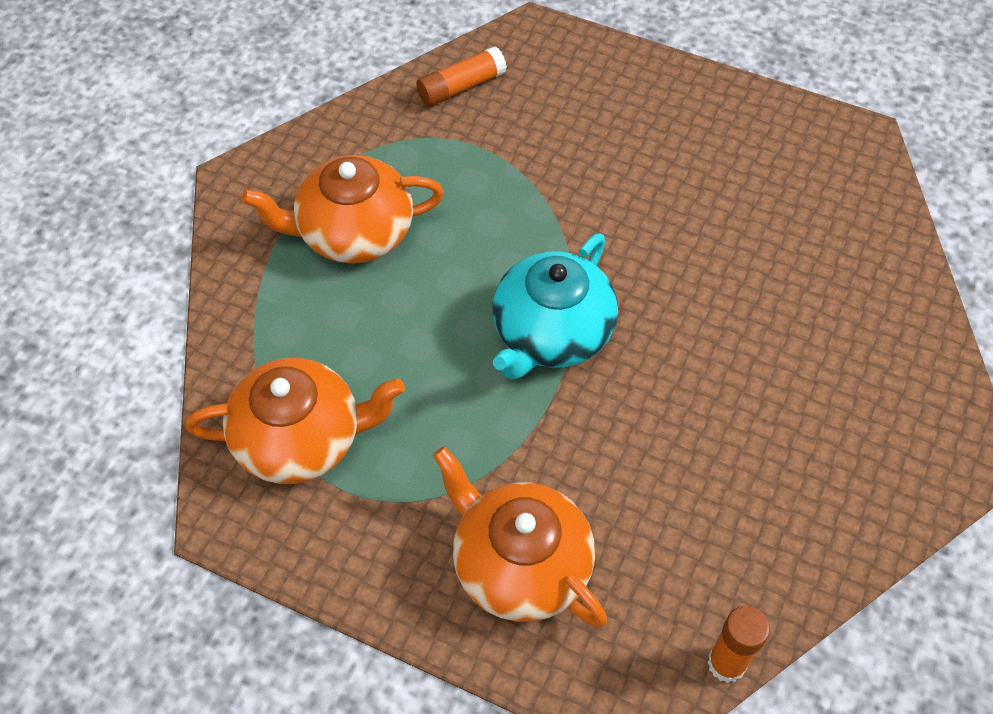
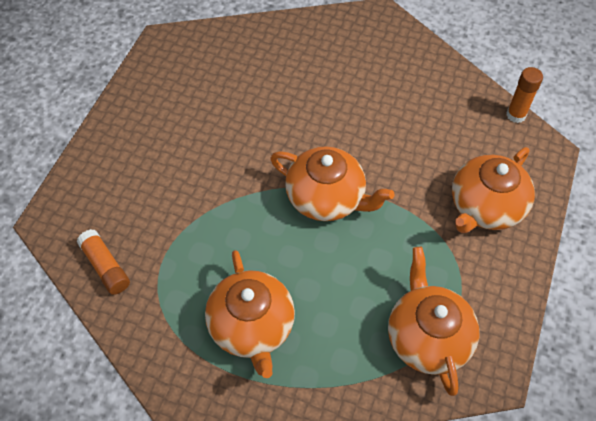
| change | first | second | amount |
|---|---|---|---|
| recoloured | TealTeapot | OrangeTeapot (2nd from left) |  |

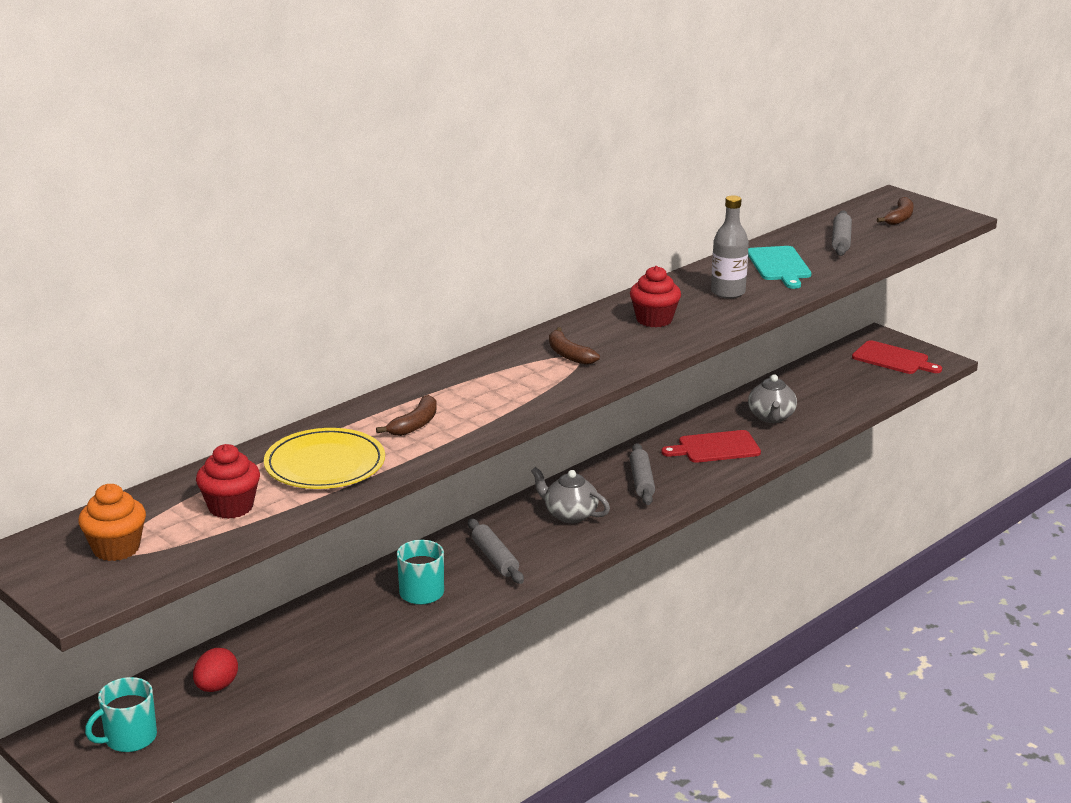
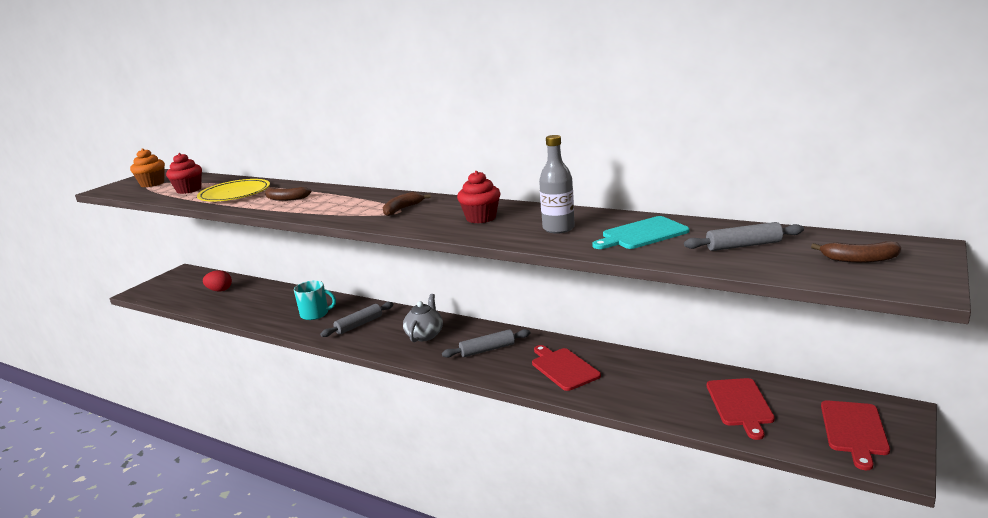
| change | first | second | amount |
|---|---|---|---|
| removed | TealTeaMug (1st from left) |  |  |
| removed | GreyTeapot (2nd from left) |  |  |
| added |  | RedChoppingBoard (2nd from left) |  |

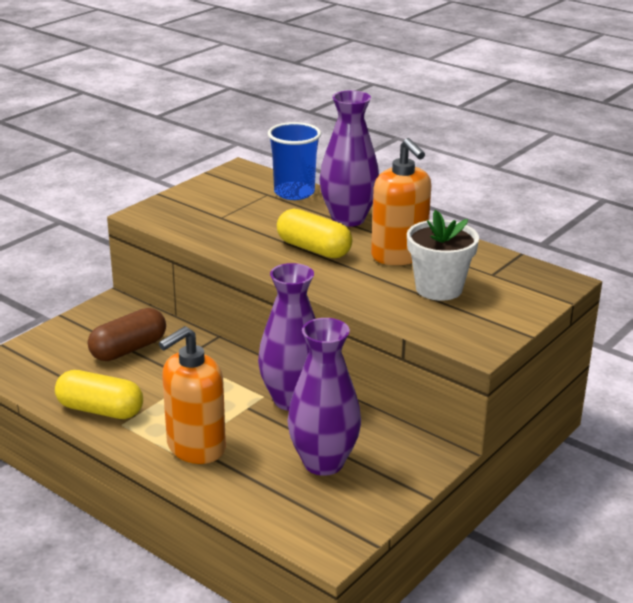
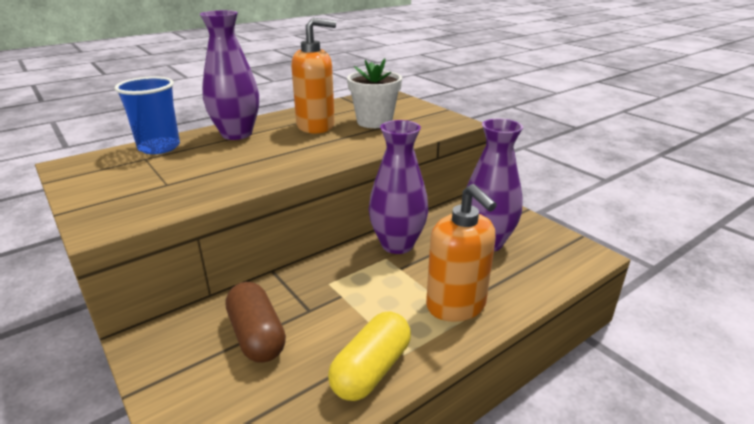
| change | first | second | amount |
|---|---|---|---|
| removed | YellowPill (2nd from left) |  |  |

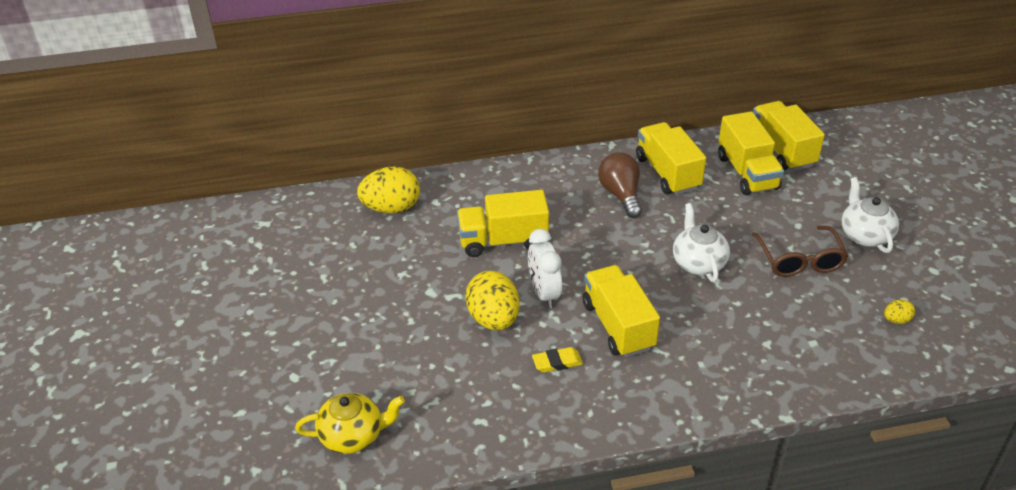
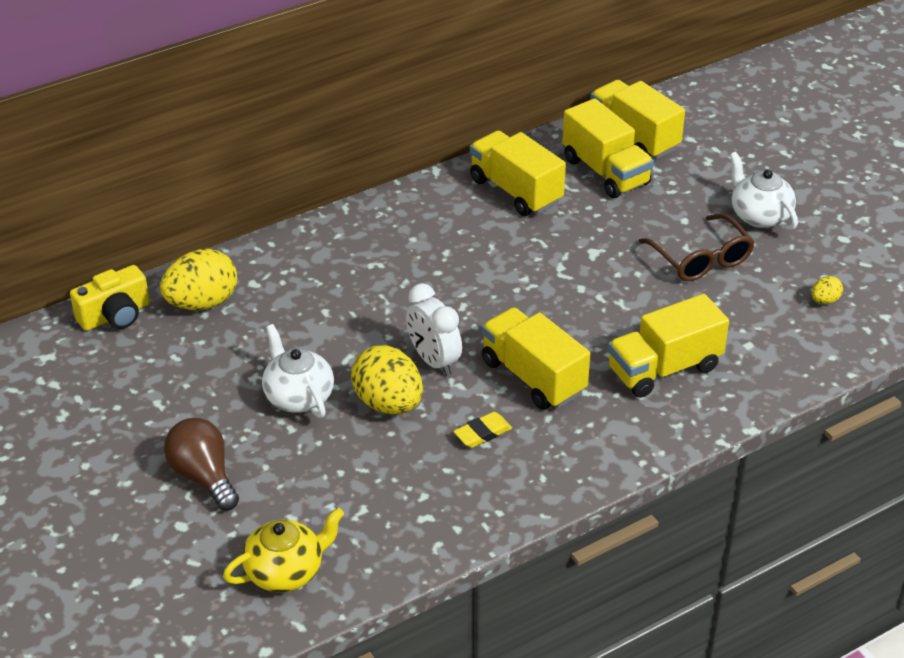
| change | first | second | amount |
|---|---|---|---|
| added |  | YellowCamera |  |
| moved | YellowLorry (1st from left in the first image) | YellowLorry (5th from left) |  |
| moved | DarkBrownLightbulb |  |  |
| moved | PureWhiteTeapot (1st from left) |  |  |

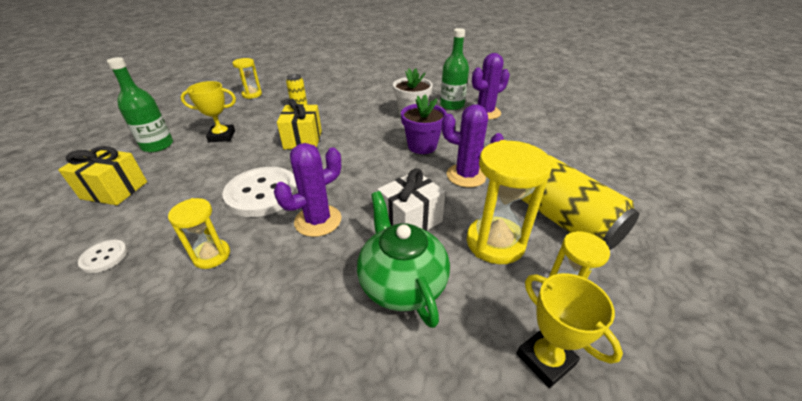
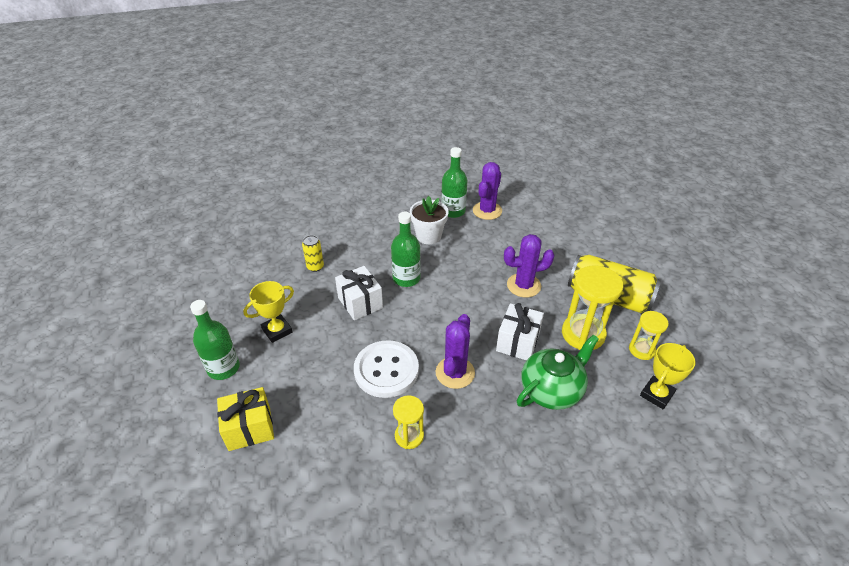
| change | first | second | amount |
|---|---|---|---|
| removed | PureWhiteSewingButton (1st from left) |  |  |
| removed | YellowSandTimer (2nd from left) |  |  |
| removed | PurplePottedPlant |  |  |
| added |  | EmeraldBottle (2nd from left) |  |
| recoloured | YellowPresent (2nd from left) | PureWhitePresent (1st from left) |  |
| turned | EmeraldTeapot |  | 105 degrees clockwise |
| turned | YellowPrizeCup (2nd from left) |  | 75 degrees counterclockwise |

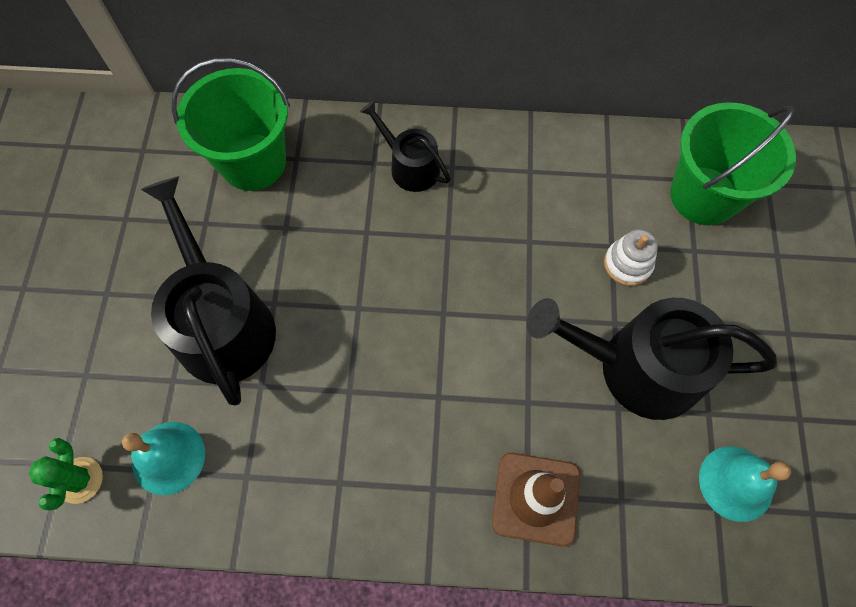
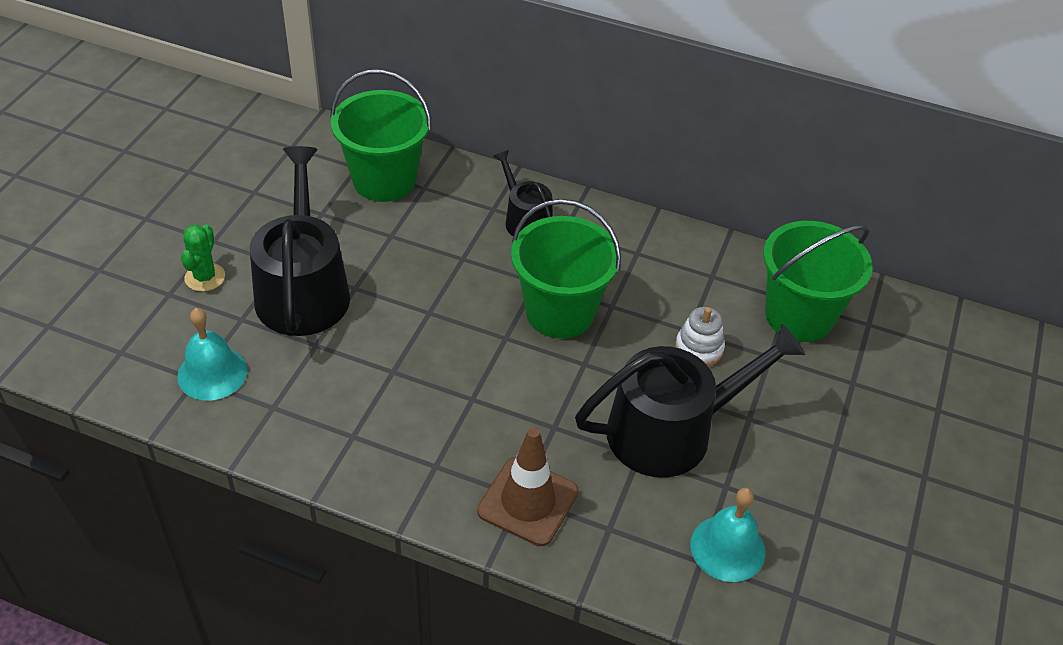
| change | first | second | amount |
|---|---|---|---|
| added |  | EmeraldPail (2nd from left) |  |
| moved | EmeraldPricklyPlant |  |  |
| turned | BlackSprinklingCan (3rd from left) |  | 135 degrees clockwise |

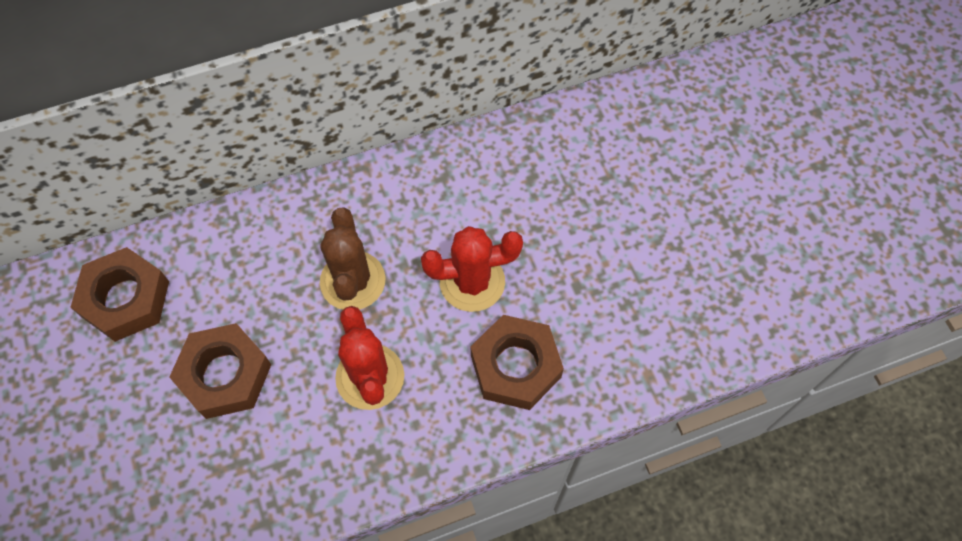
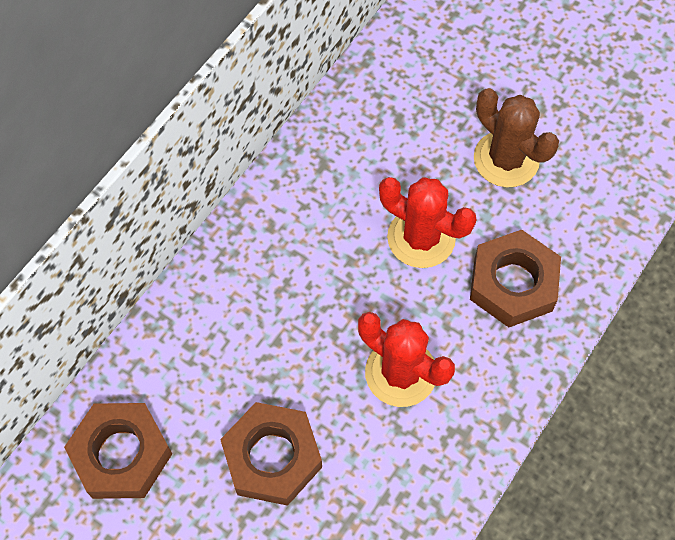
| change | first | second | amount |
|---|---|---|---|
| moved | DarkBrownPricklyPlant |  |  |
| turned | RedPricklyPlant (2nd from left) |  | 75 degrees clockwise |

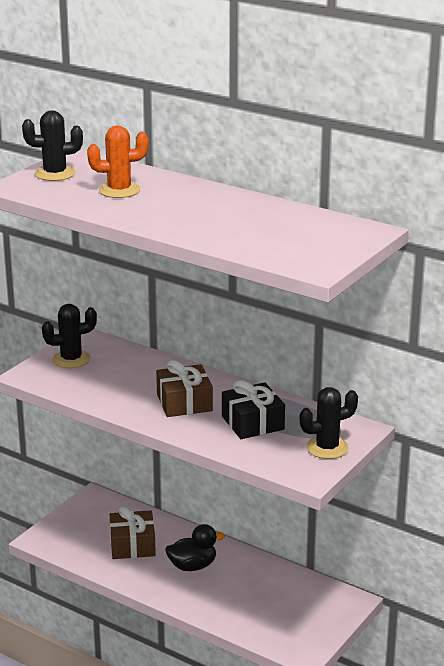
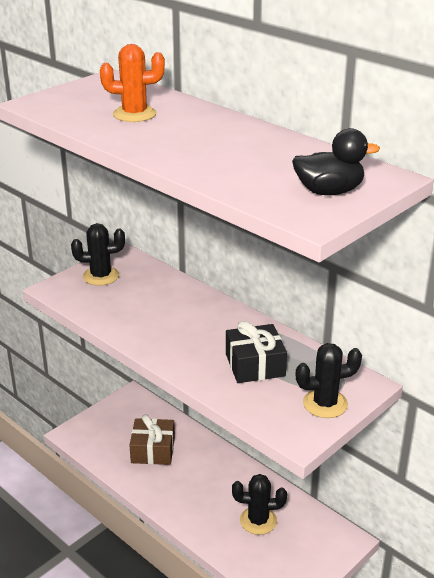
| change | first | second | amount |
|---|---|---|---|
| removed | DarkBrownPresent (2nd from left) |  |  |
| moved | BlackPricklyPlant (1st from left in the first image) | BlackPricklyPlant (2nd from left) |  |
| moved | BlackDuck |  |  |

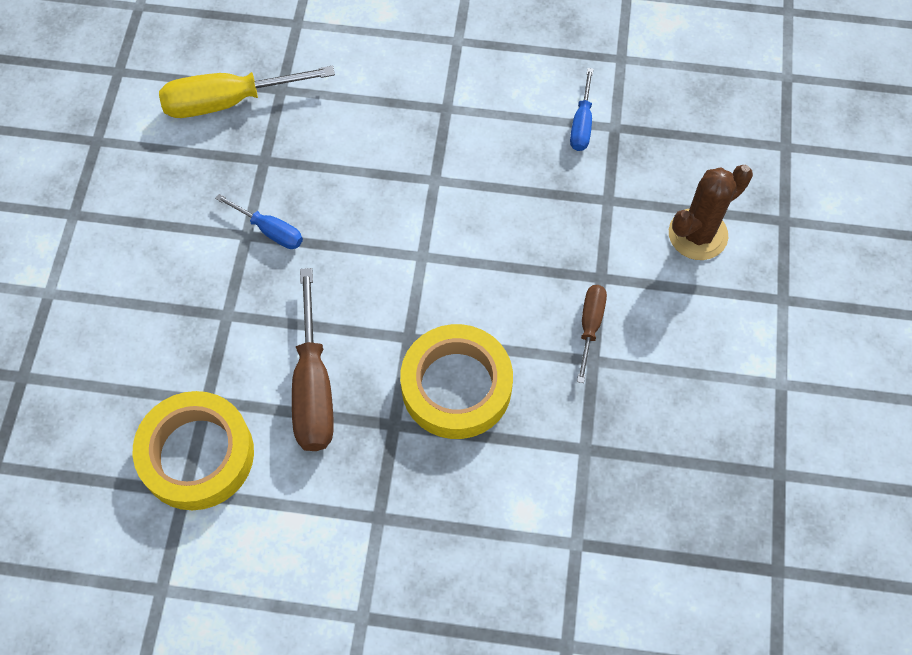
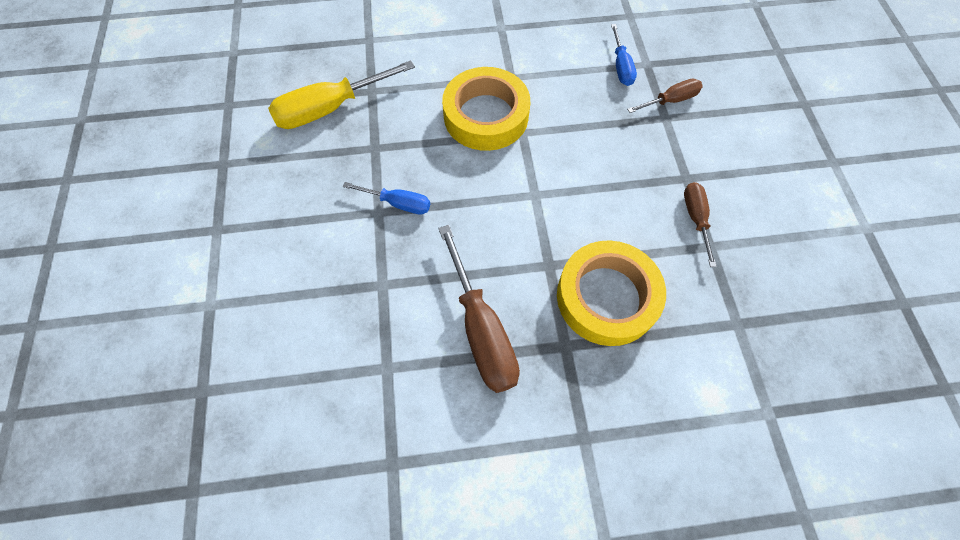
| change | first | second | amount |
|---|---|---|---|
| removed | DarkBrownPricklyPlant |  |  |
| added |  | DarkBrownScrewdriver (2nd from left) |  |
| moved | YellowTape (1st from left) |  |  |

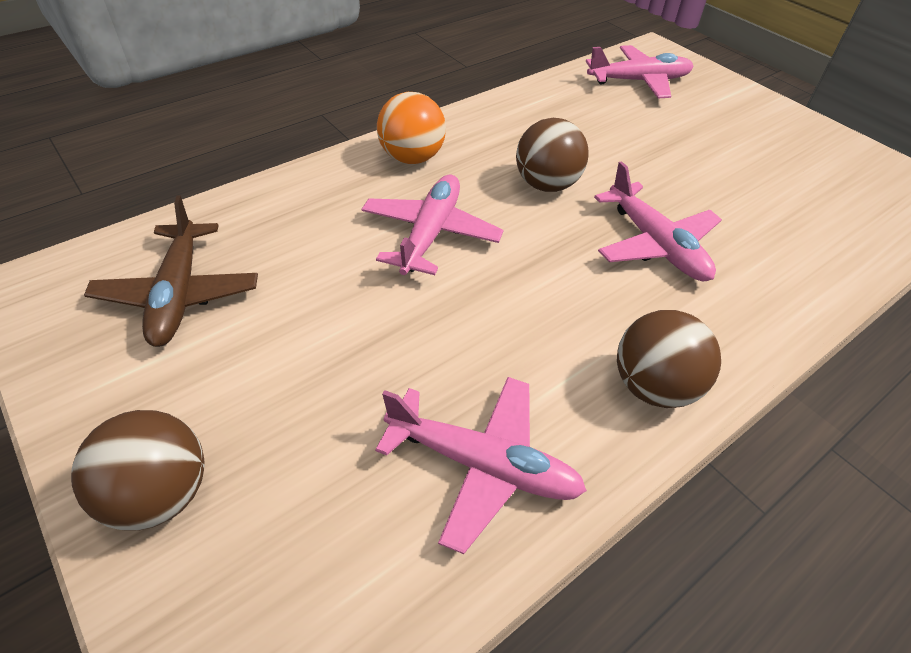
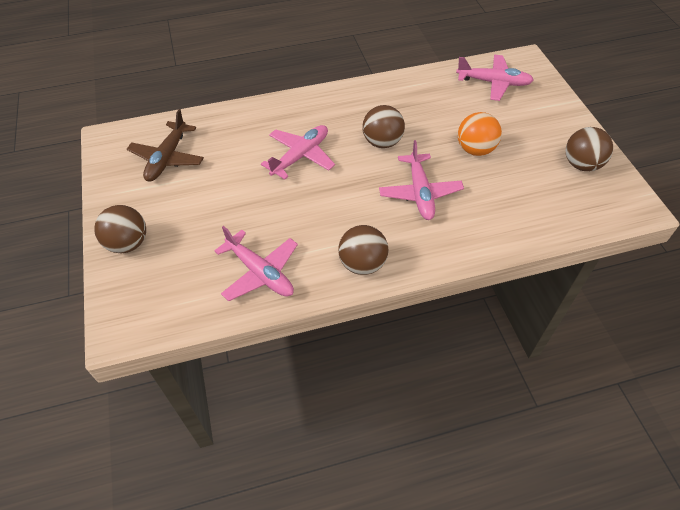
| change | first | second | amount |
|---|---|---|---|
| added |  | DarkBrownPlayBall (4th from left) |  |
| moved | OrangePlayBall |  |  |

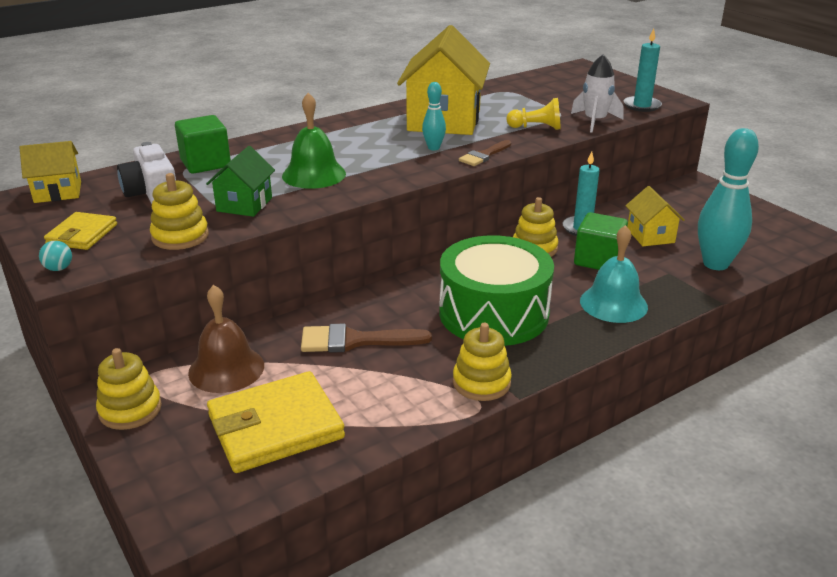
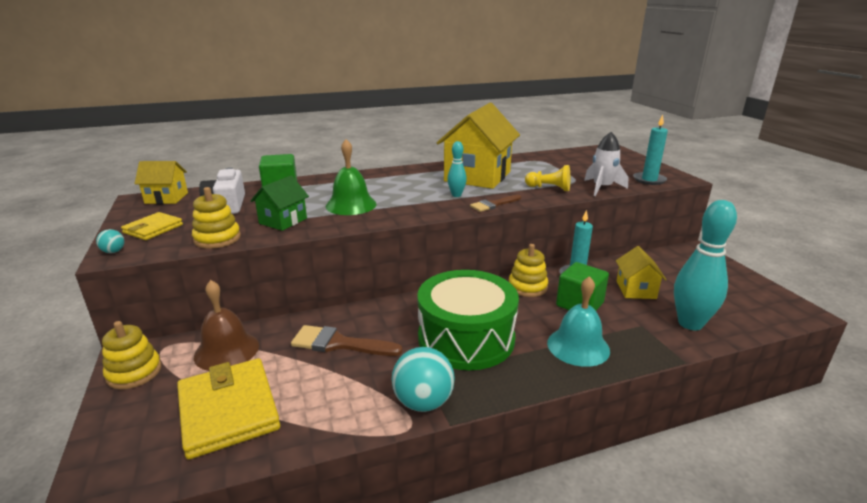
| change | first | second | amount |
|---|---|---|---|
| replaced | YellowRingStacker (3rd from left) | TealPlayBall (2nd from left) |  |
| turned | YellowWallet (2nd from left) |  | 75 degrees clockwise |

